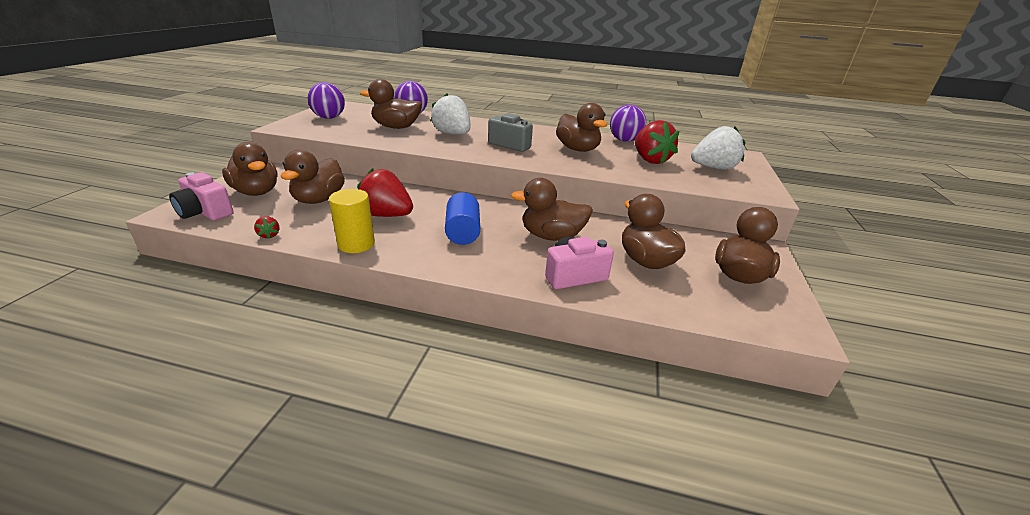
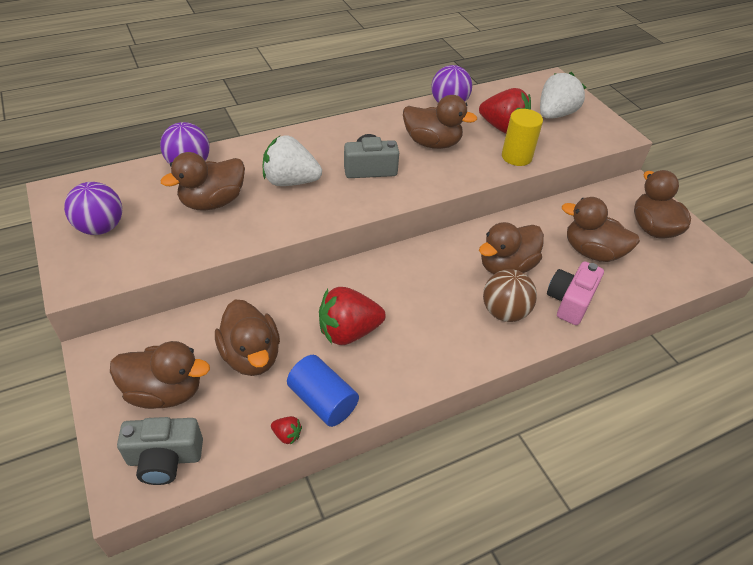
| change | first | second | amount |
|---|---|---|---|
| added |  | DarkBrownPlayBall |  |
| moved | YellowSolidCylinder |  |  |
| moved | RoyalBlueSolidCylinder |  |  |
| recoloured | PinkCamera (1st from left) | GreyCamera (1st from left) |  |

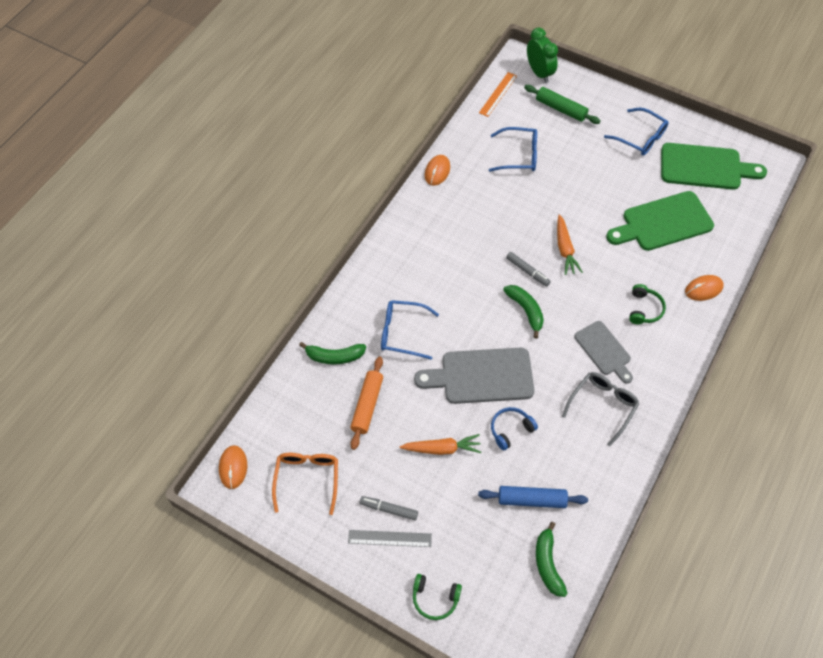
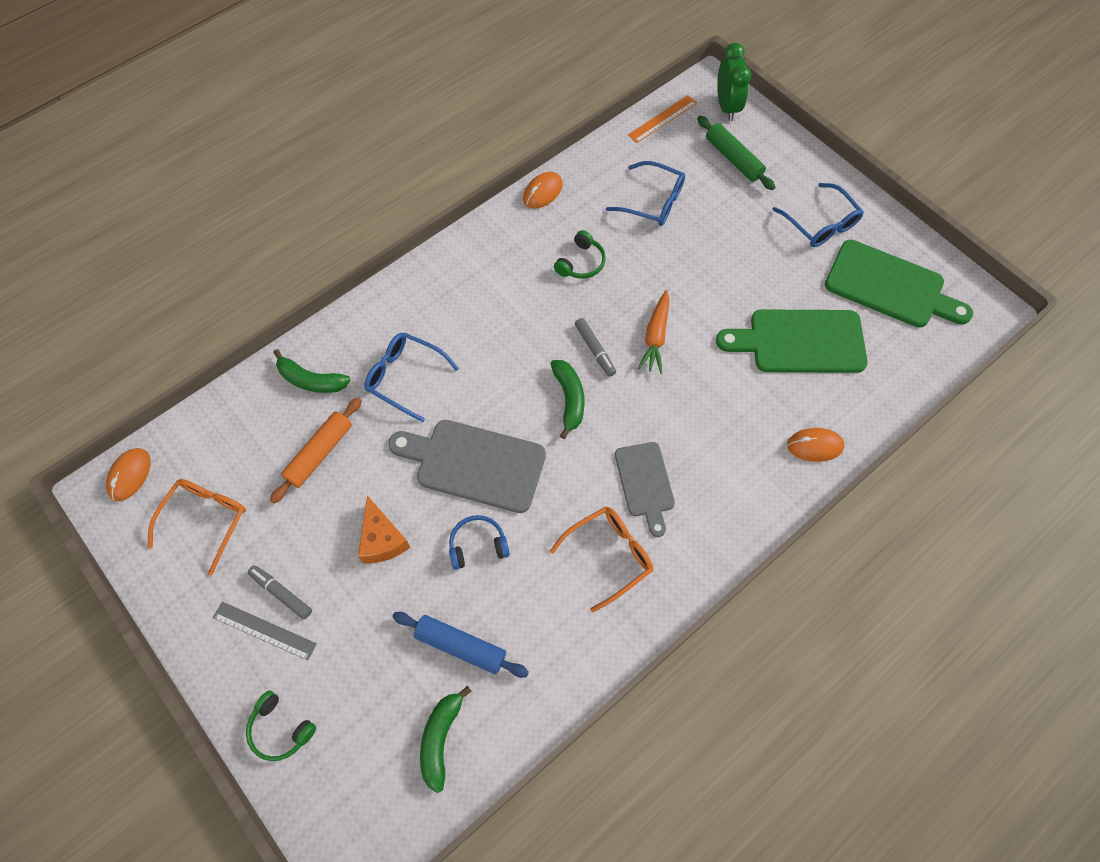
| change | first | second | amount |
|---|---|---|---|
| moved | EmeraldOverEarHeadphones (2nd from left) |  |  |
| replaced | OrangeRootVegetable (1st from left) | OrangePieceOfCheese |  |
| recoloured | GreyGlasses | OrangeGlasses (2nd from left) |  |

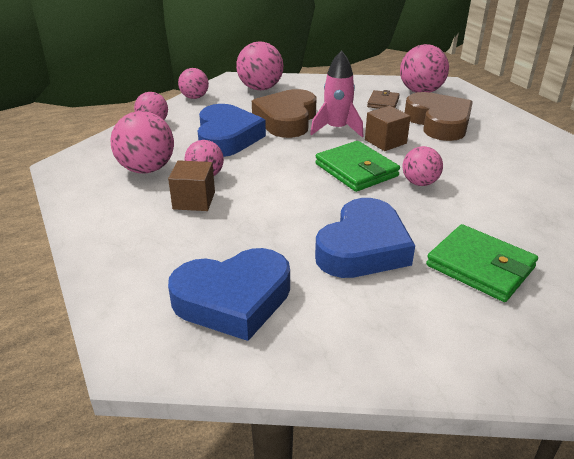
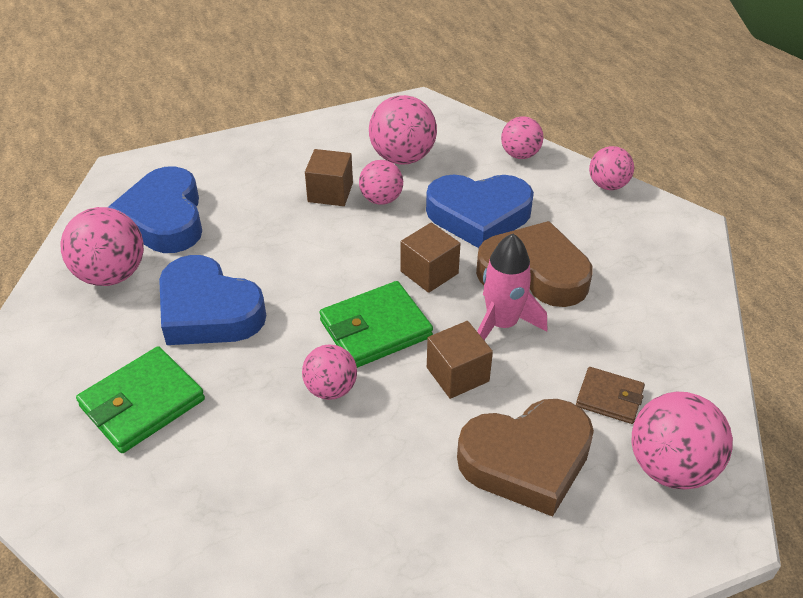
| change | first | second | amount |
|---|---|---|---|
| added |  | DarkBrownSolidCube (2nd from left) |  |
| moved | PinkPlayBall (5th from left in the first image) | PinkPlayBall (1st from left) |  |

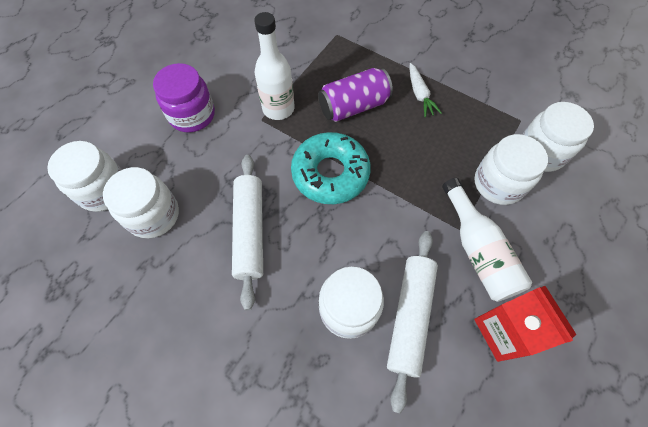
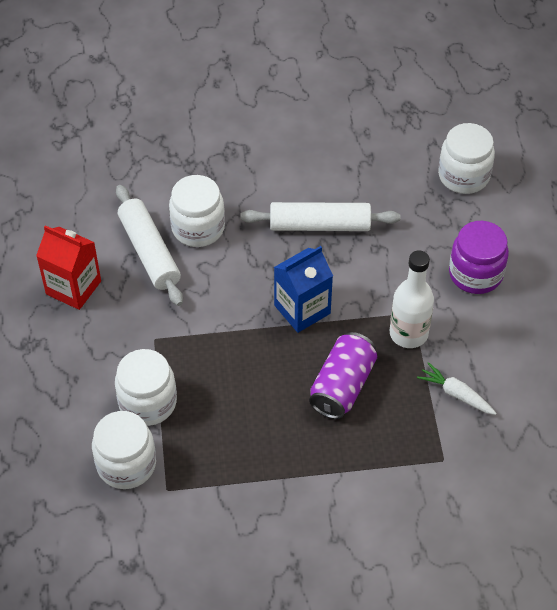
| change | first | second | amount |
|---|---|---|---|
| removed | PureWhiteJar (2nd from left) |  |  |
| removed | PureWhiteBottle (2nd from left) |  |  |
| moved | PureWhiteRootVegetable |  |  |
| replaced | TealDoughnut | RoyalBlueMilkCarton |  |
| turned | PureWhitePastryRoller (1st from left in the first image) | PureWhitePastryRoller (2nd from left) | 45 degrees counterclockwise |

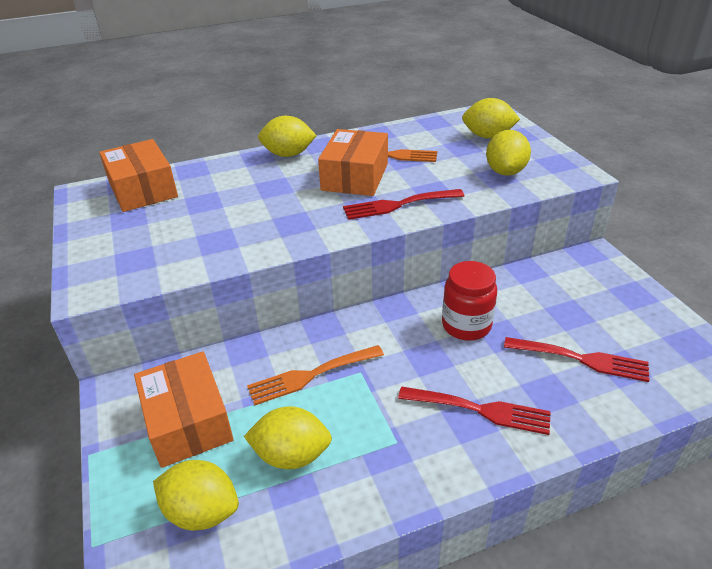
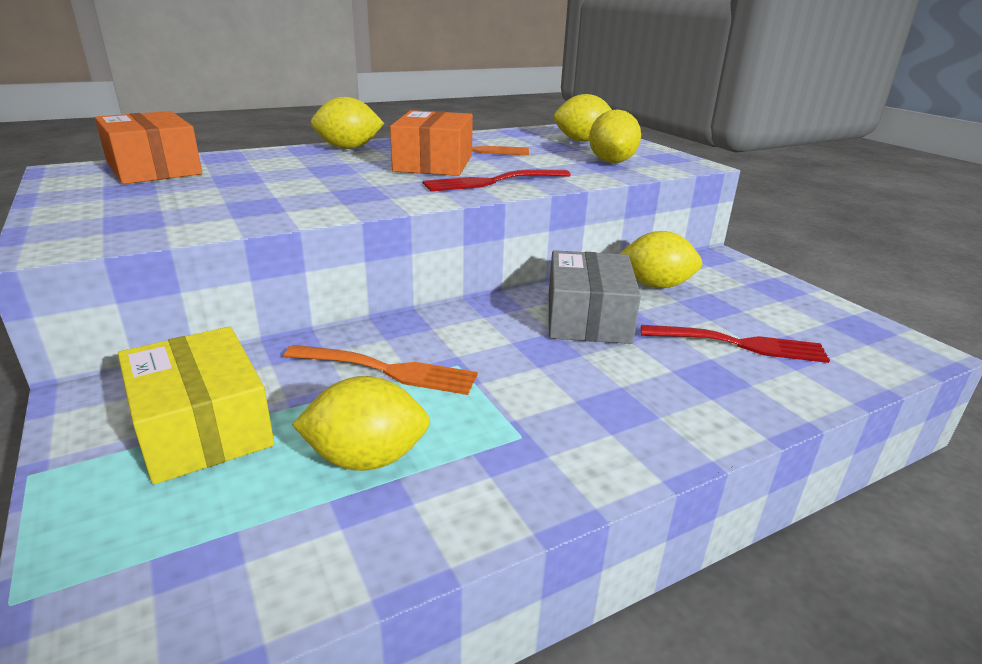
| change | first | second | amount |
|---|---|---|---|
| removed | RedDinnerFork (2nd from left) |  |  |
| moved | YellowCitrusFruit (1st from left in the first image) | YellowCitrusFruit (5th from left) |  |
| replaced | RedJar | GreyPackage |  |
| recoloured | OrangePackage (2nd from left) | YellowPackage |  |
| turned | OrangeDinnerFork (1st from left) |  | 135 degrees counterclockwise |

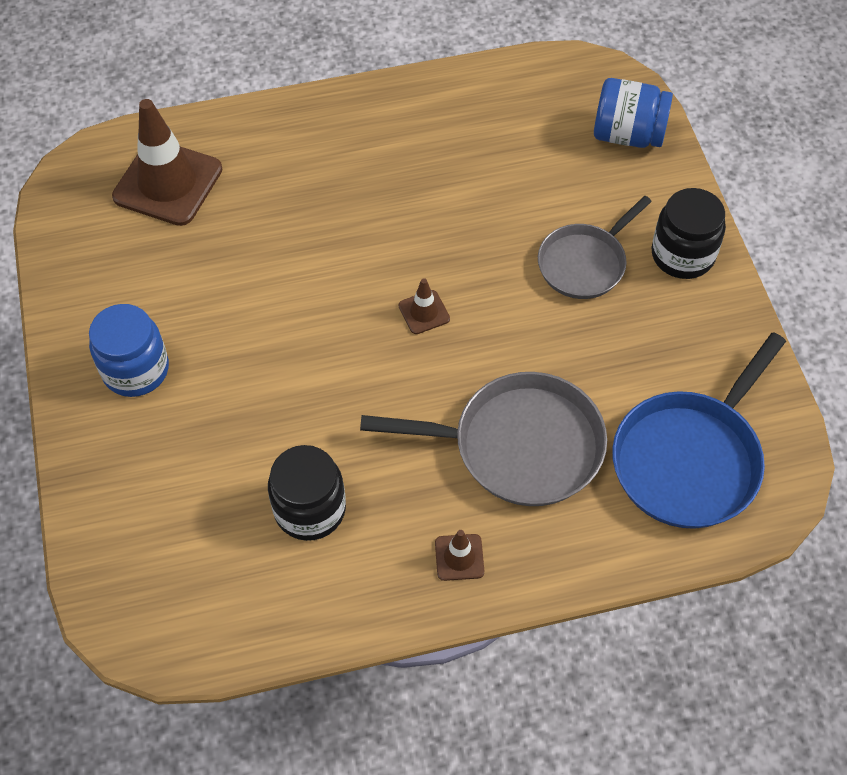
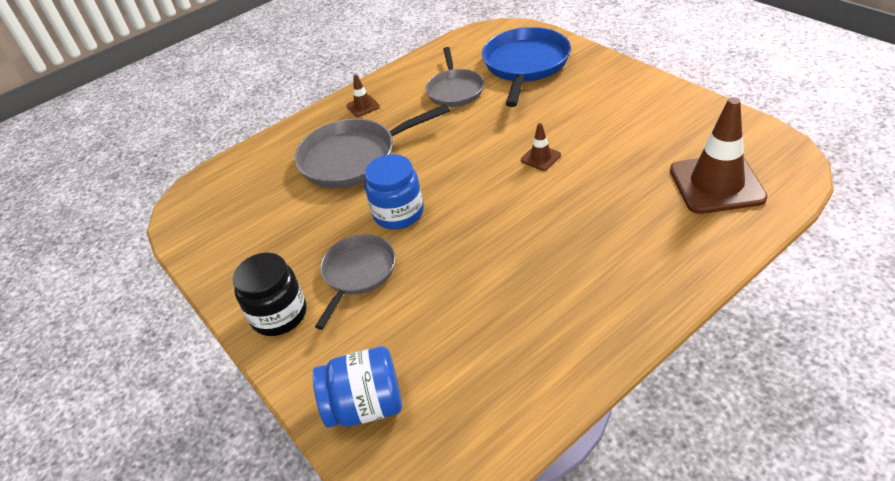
| change | first | second | amount |
|---|---|---|---|
| moved | RoyalBlueJar (1st from left in the first image) | RoyalBlueJar (2nd from left) |  |
| moved | DarkBrownSafetyCone (2nd from left) |  |  |
| moved | RoyalBlueFryingPan |  |  |
| replaced | BlackJar (1st from left) | GreyFryingPan (3rd from left) |  |

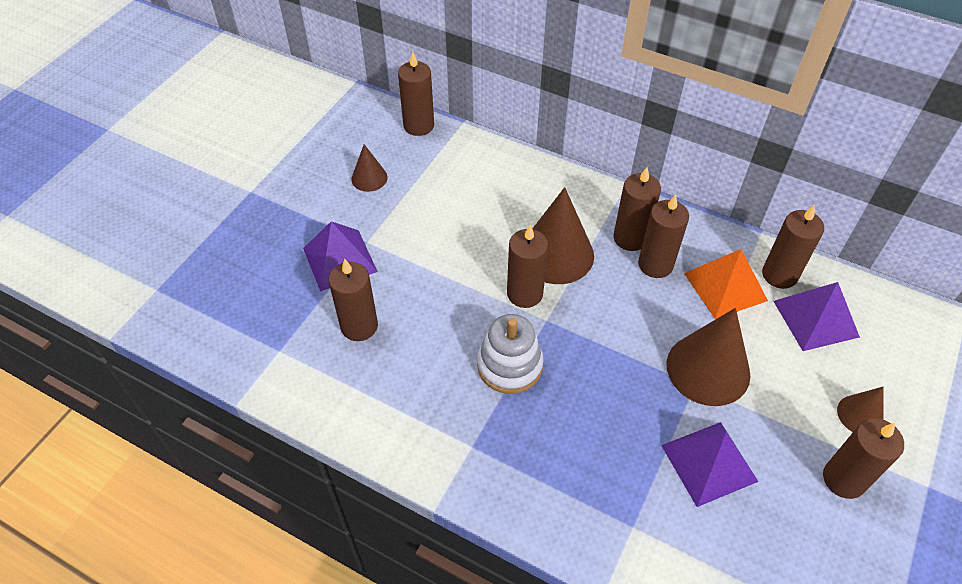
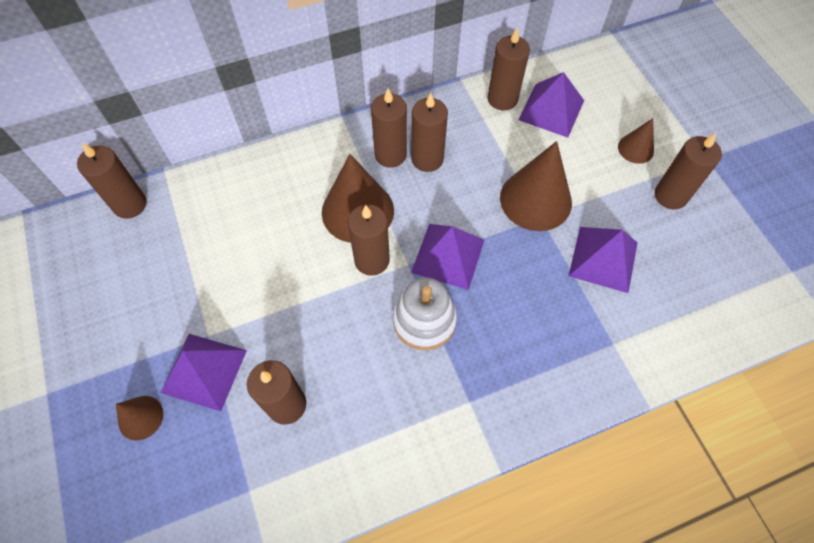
| change | first | second | amount |
|---|---|---|---|
| removed | OrangeSolidPyramid |  |  |
| added |  | PurpleSolidPyramid (2nd from left) |  |
| moved | DarkBrownSolidCone (1st from left) |  |  |

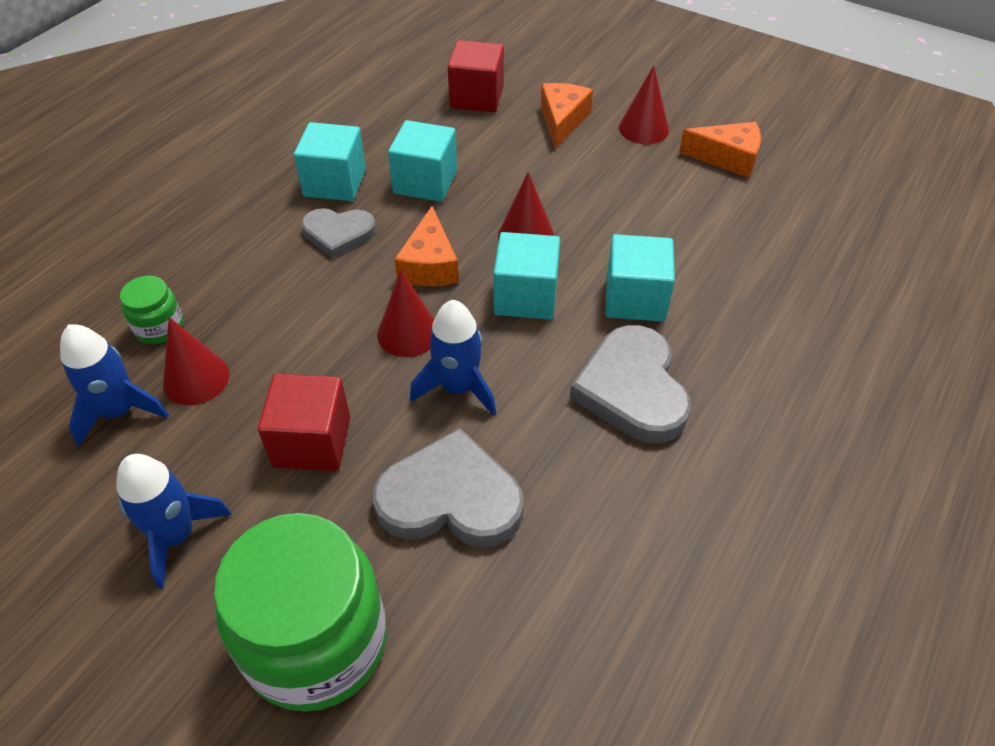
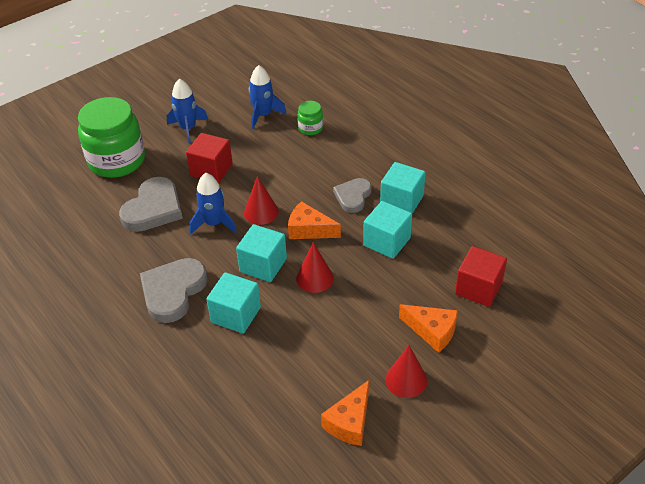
| change | first | second | amount |
|---|---|---|---|
| removed | RedSolidCone (1st from left) |  |  |
| turned | GreyLoveHeart (3rd from left in the first image) | GreyLoveHeart (2nd from left) | 75 degrees counterclockwise |

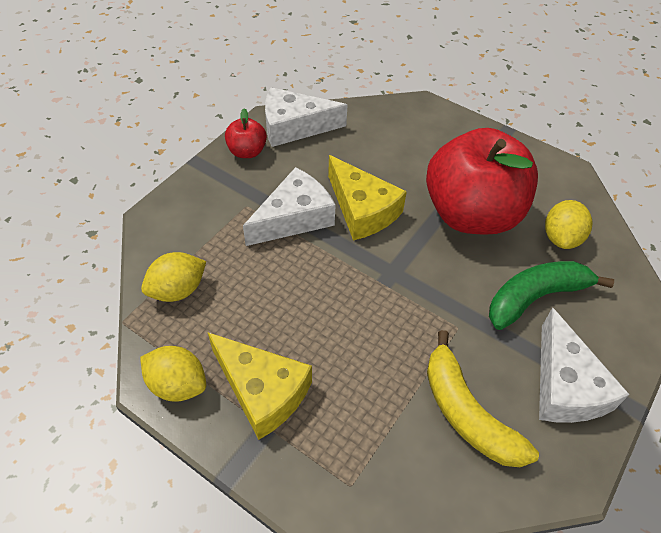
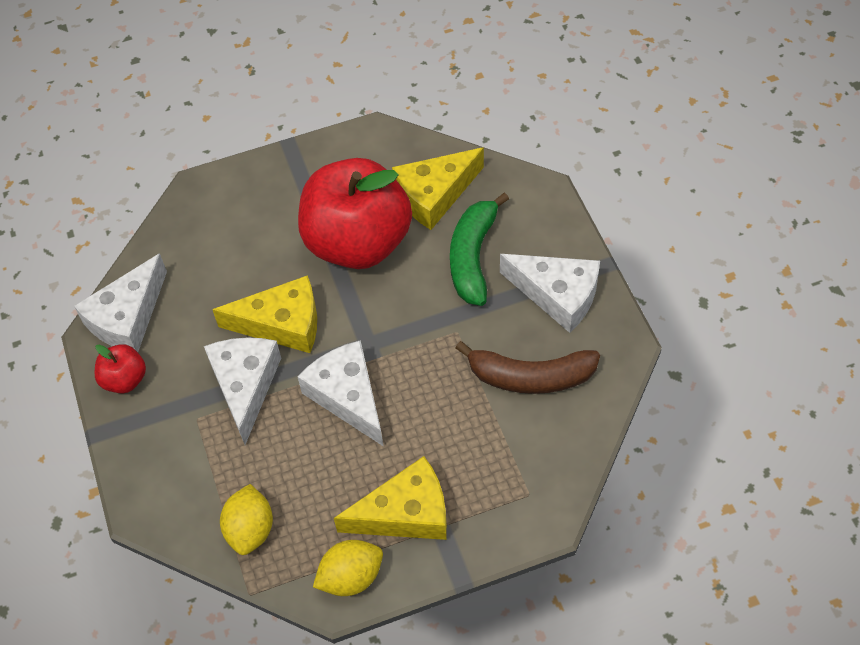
| change | first | second | amount |
|---|---|---|---|
| added |  | PureWhitePieceOfCheese (3rd from left) |  |
| replaced | YellowCitrusFruit (3rd from left) | YellowPieceOfCheese (3rd from left) |  |
| recoloured | YellowBanana | DarkBrownBanana |  |

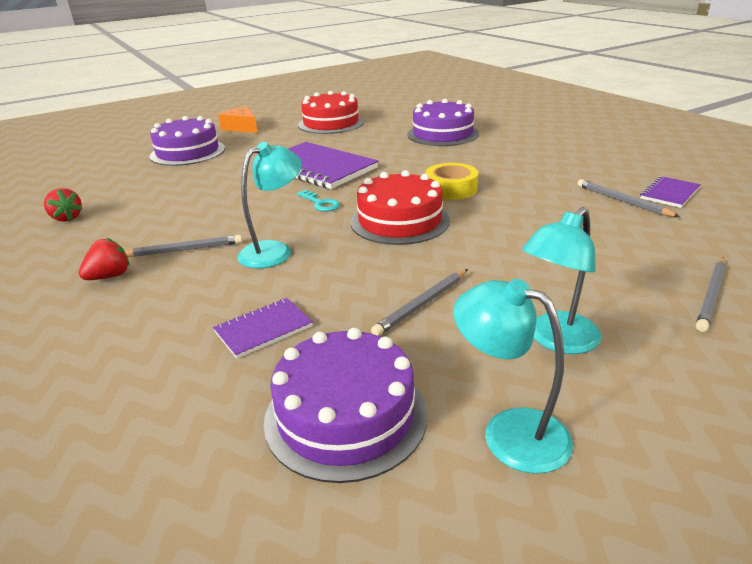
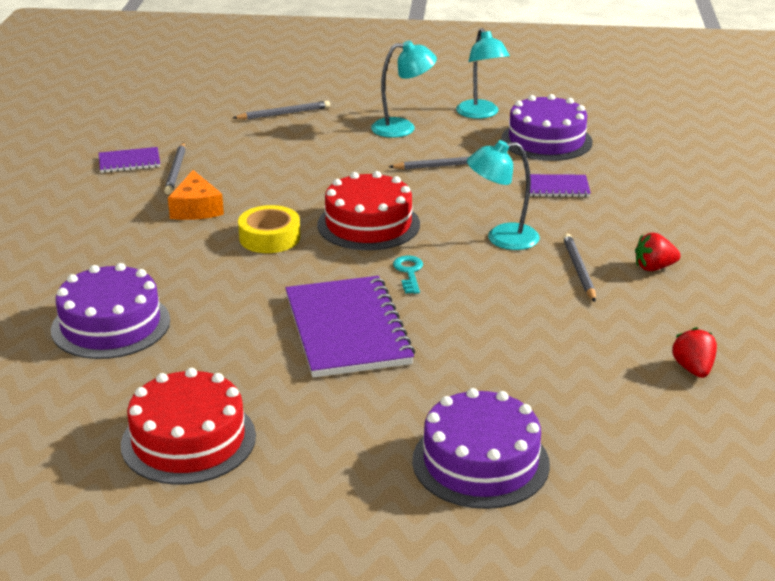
| change | first | second | amount |
|---|---|---|---|
| moved | OrangePieceOfCheese |  |  |
| turned | GreyWoodenPencil (1st from left in the first image) | GreyWoodenPencil (4th from left) | 60 degrees clockwise |

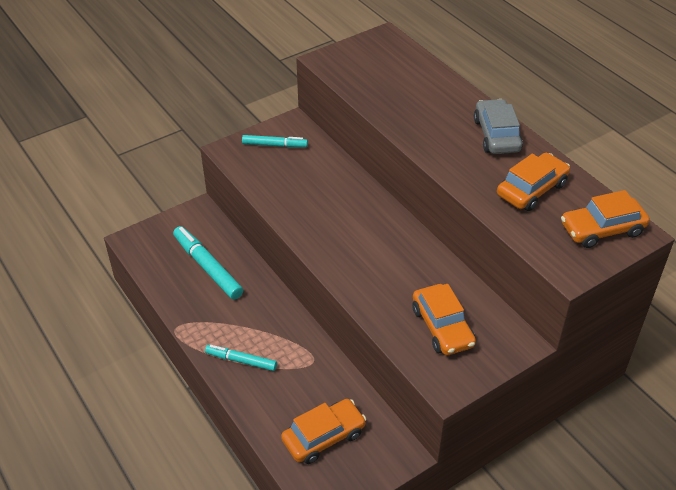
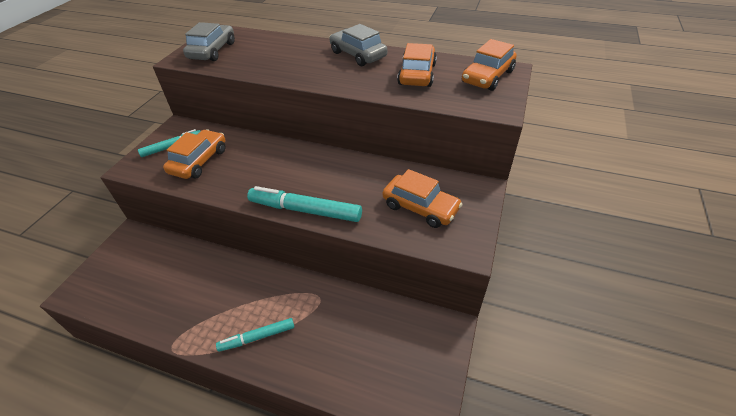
| change | first | second | amount |
|---|---|---|---|
| added |  | GreyCar (1st from left) |  |
| moved | TealMarkerPen (1st from left in the first image) | TealMarkerPen (3rd from left) |  |
| moved | OrangeCar (1st from left) |  |  |

